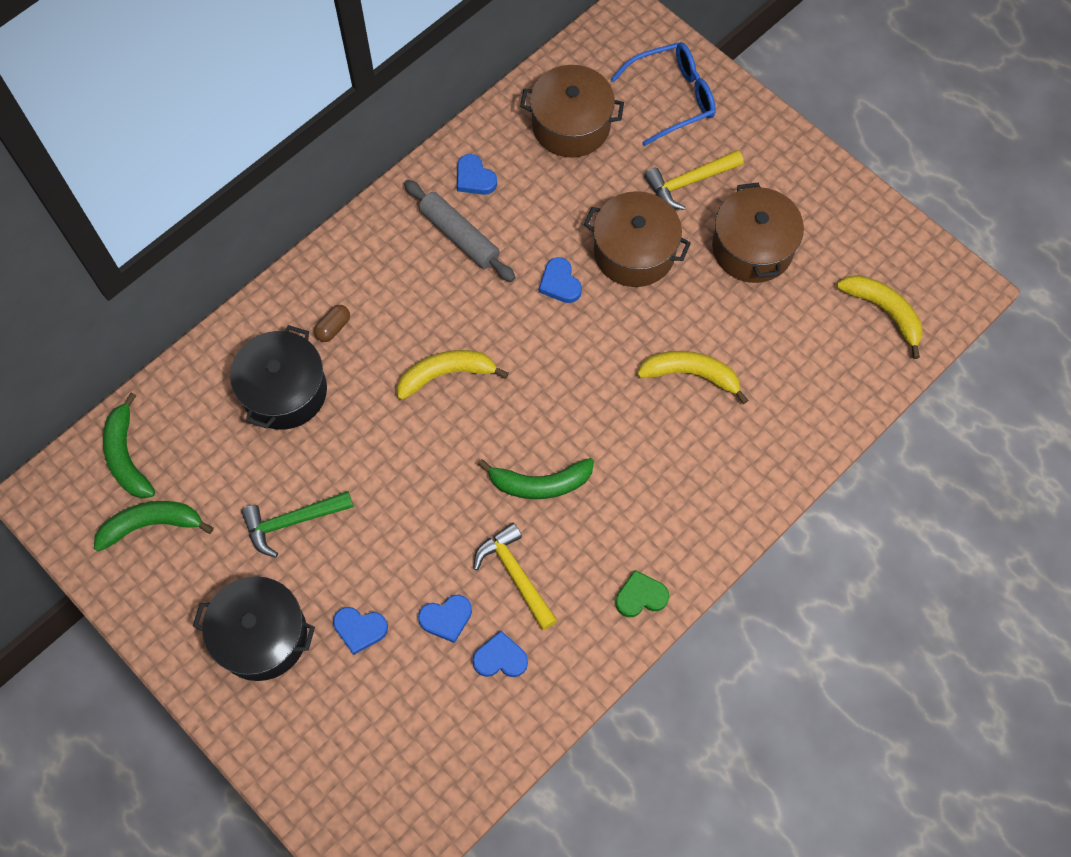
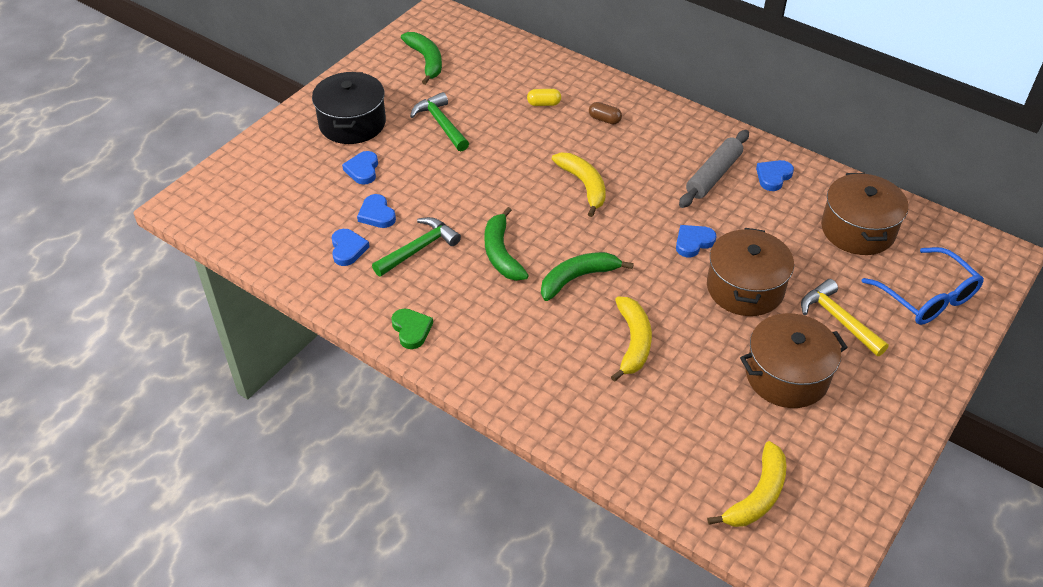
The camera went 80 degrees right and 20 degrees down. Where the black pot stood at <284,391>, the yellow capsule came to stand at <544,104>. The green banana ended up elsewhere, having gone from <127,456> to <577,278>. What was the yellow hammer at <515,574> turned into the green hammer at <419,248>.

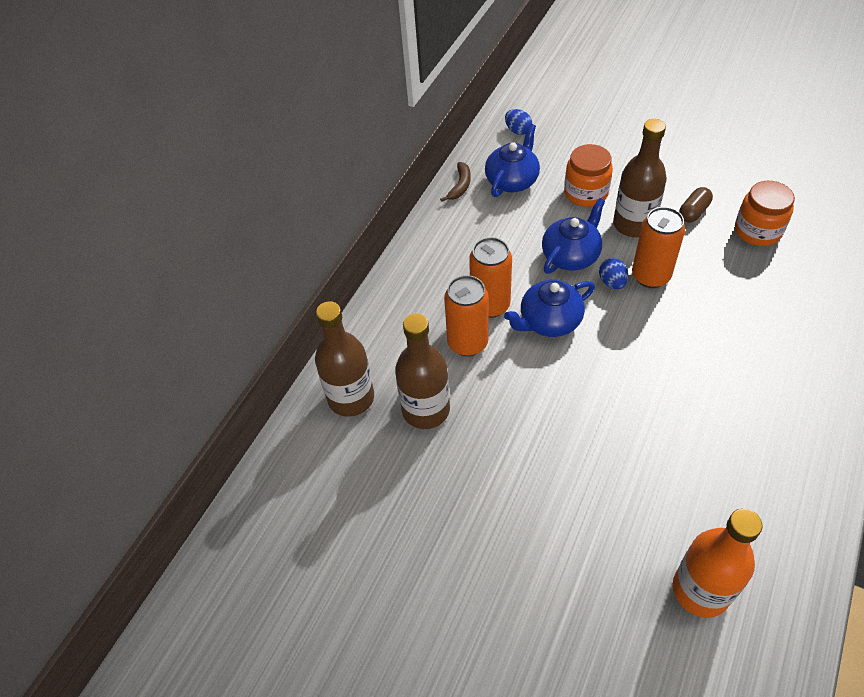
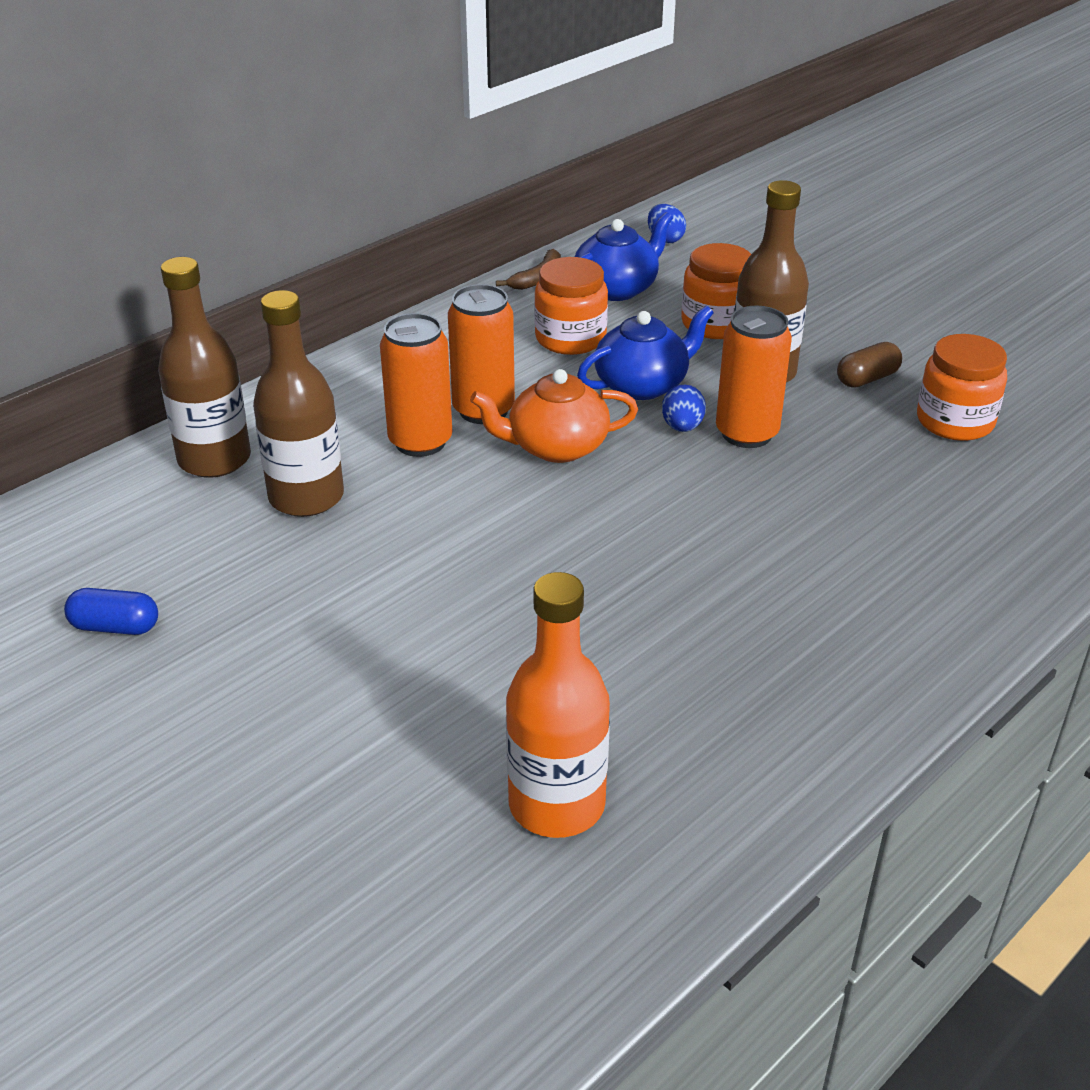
The camera went 15 degrees right and 15 degrees down. What was the blue teapot at <549,321> turned into the orange teapot at <556,447>. The second view gained the orange jar at <570,338>. The second view gained the blue capsule at <115,627>.

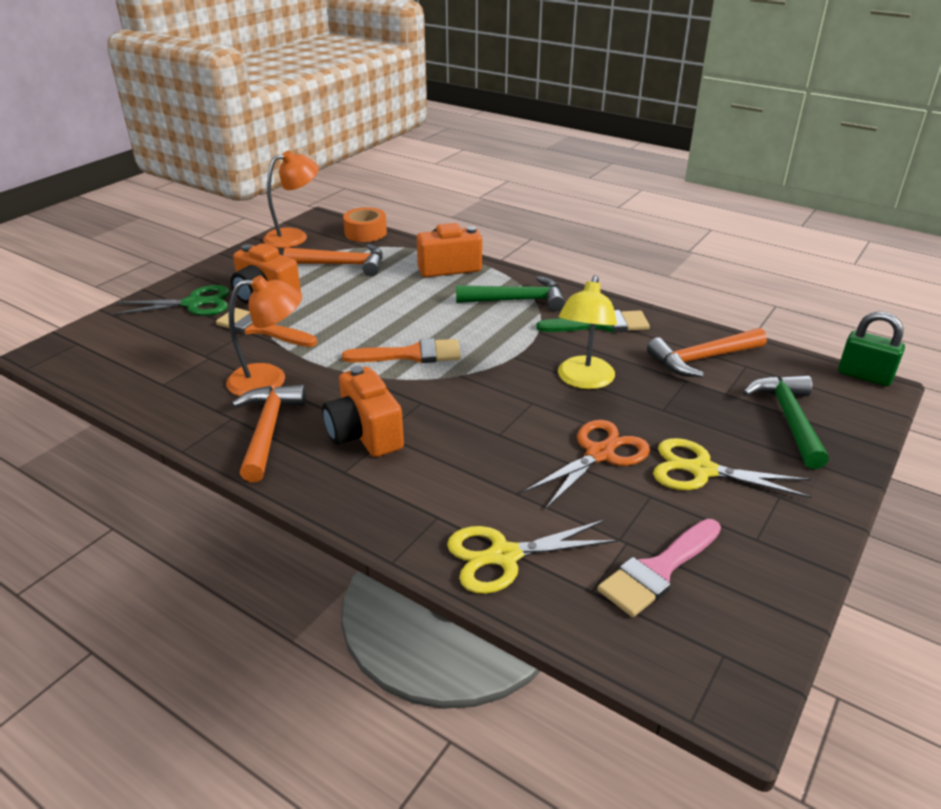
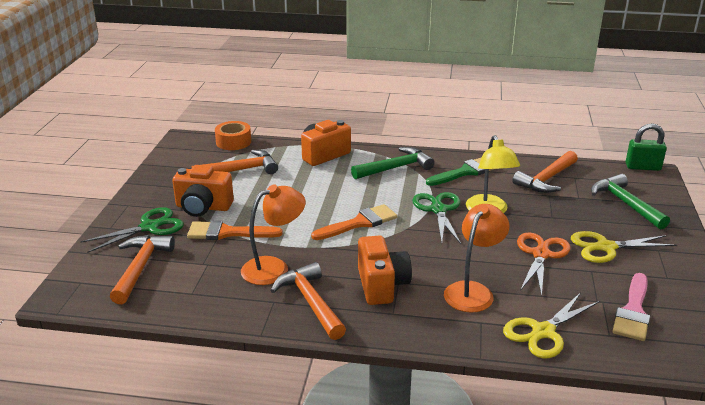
The camera went 25 degrees left and 5 degrees down. The orange lamp ended up elsewhere, having gone from <294,236> to <473,291>. The orange camera at <364,434> ended up facing another way, 135 degrees counterclockwise from before. The second view gained the green scissors at <438,210>. The second view gained the orange hammer at <140,267>.

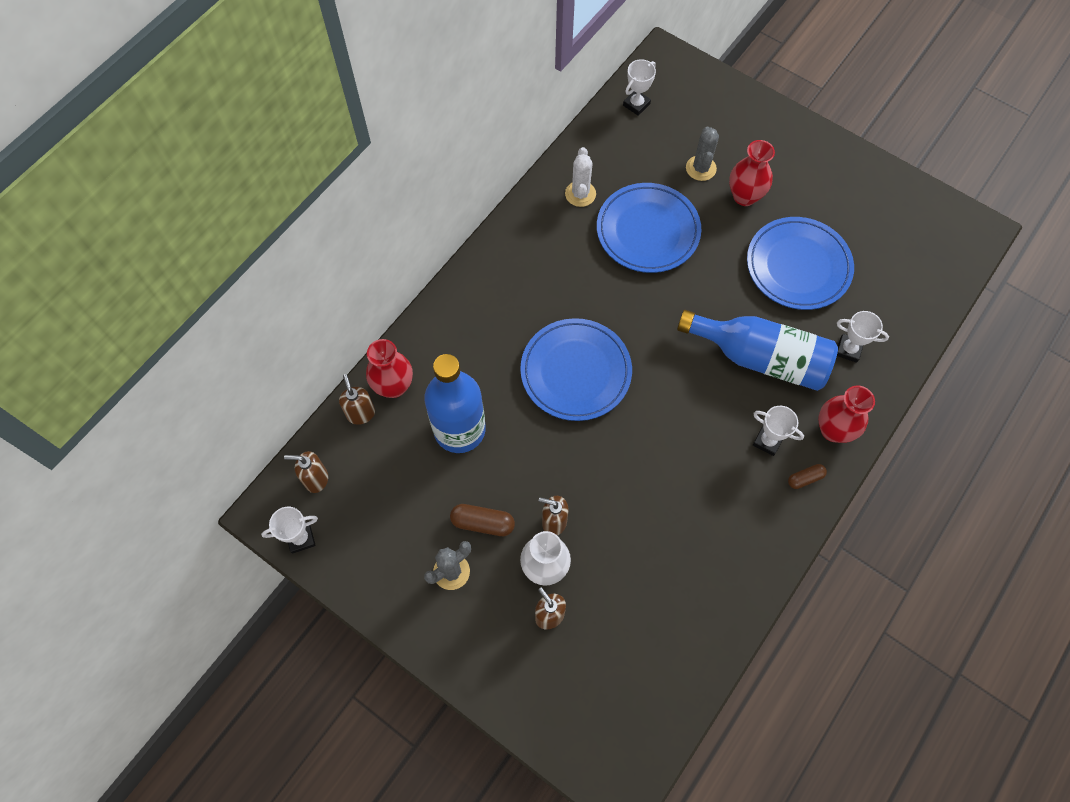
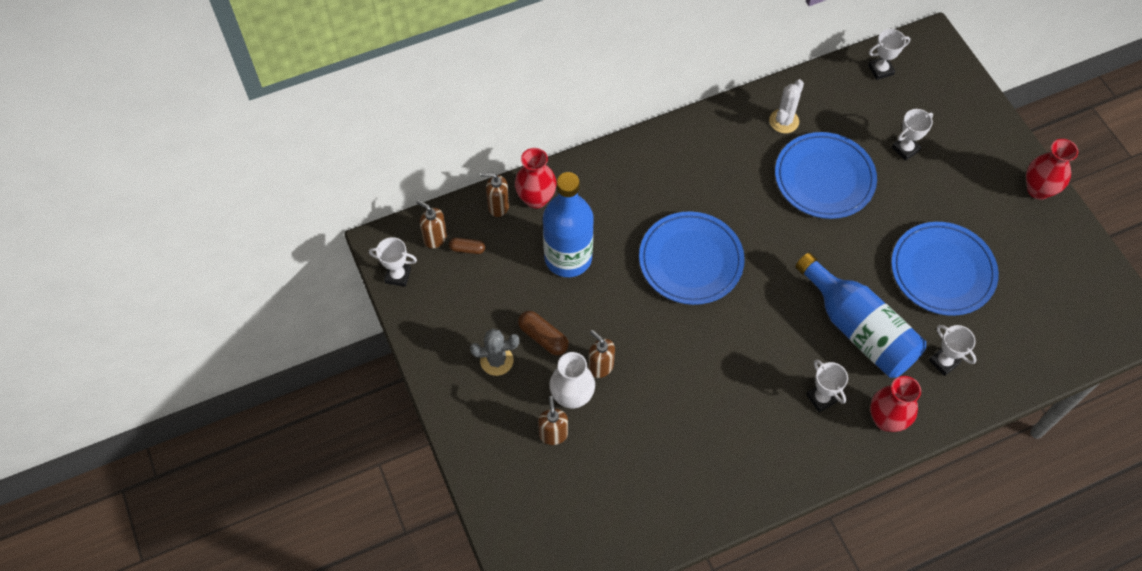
The camera went 30 degrees right and 5 degrees down. Where the grey cactus stood at <701,168>, the white trophy came to stand at <905,149>. The red vase ended up elsewhere, having gone from <744,196> to <1038,190>. The brown soap dispenser at <361,413> ended up facing another way, 90 degrees counterclockwise from before. The brown capsule ended up elsewhere, having gone from <805,478> to <467,249>.

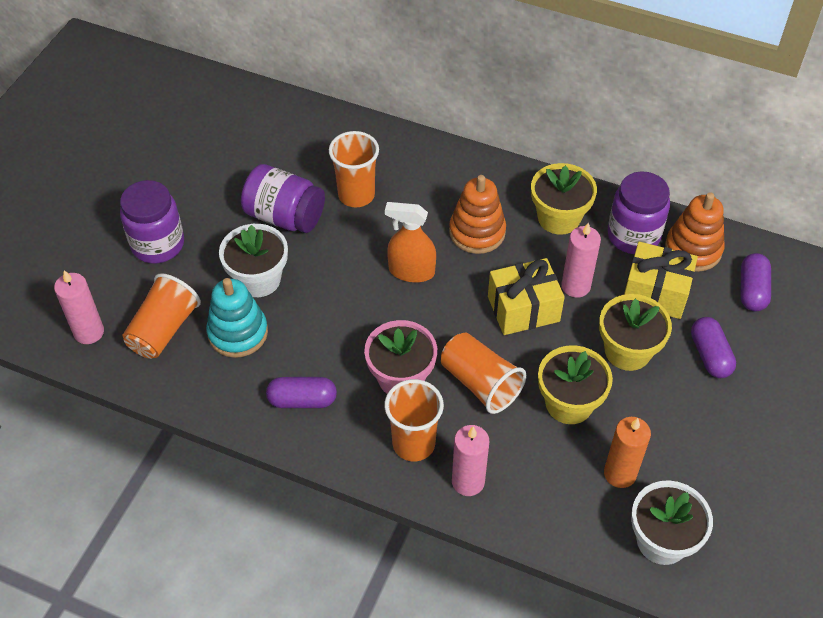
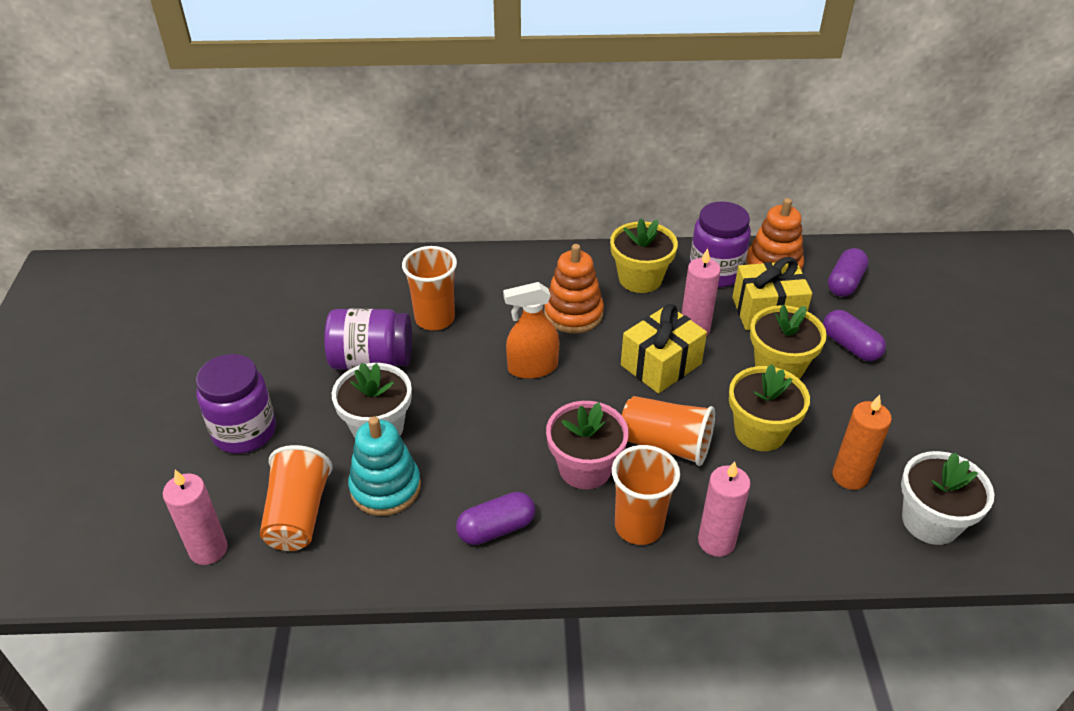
The camera went 25 degrees left and 10 degrees down. The purple capsule at <752,290> ended up facing another way, 45 degrees clockwise from before.

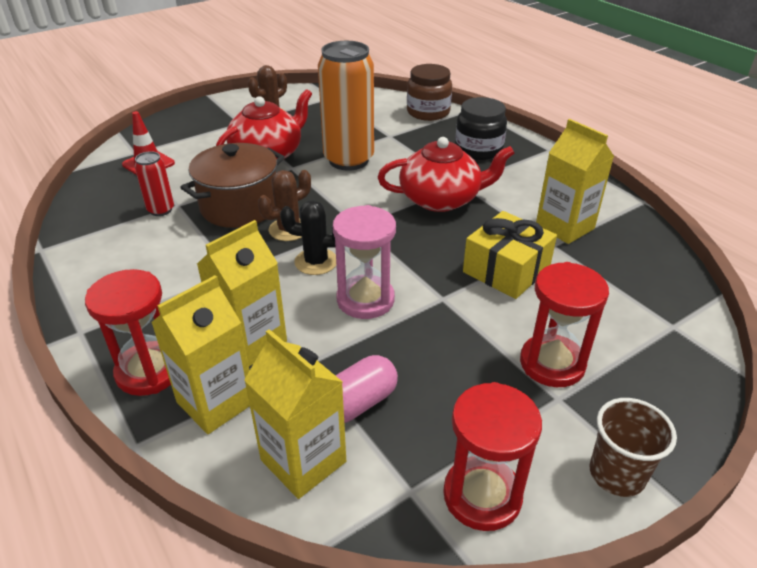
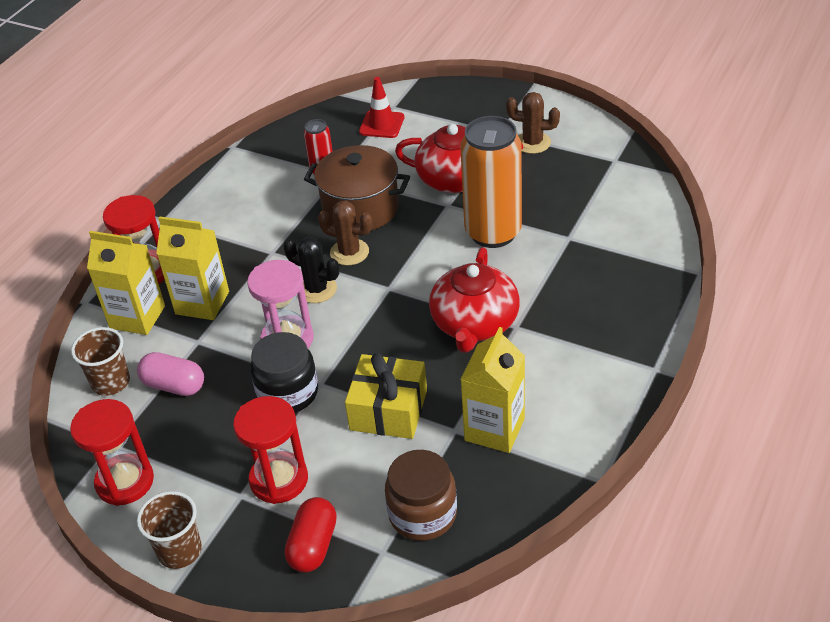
The camera went 65 degrees right and 5 degrees up. The brown jar ended up elsewhere, having gone from <428,112> to <422,514>. The black jar ended up elsewhere, having gone from <478,150> to <288,393>. The red teapot at <441,199> ended up facing another way, 45 degrees clockwise from before. The black cactus at <316,262> ended up facing another way, 45 degrees counterclockwise from before. Where the yellow carton stood at <303,461>, the brown cup came to stand at <111,382>. The second view gained the red capsule at <313,545>.

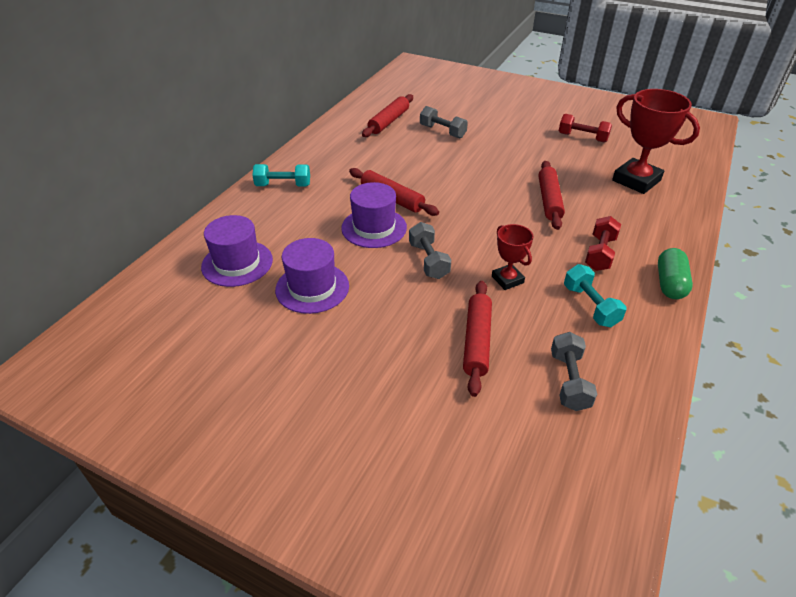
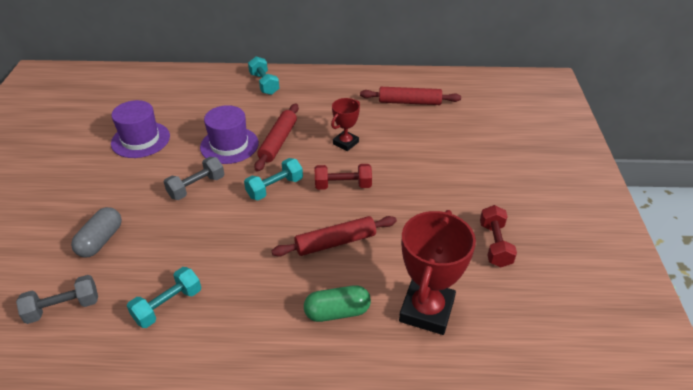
The camera went 65 degrees right and 0 degrees up. The second view lost the grey dumbbell at <442,131>. The second view lost the purple hat at <237,263>. The red dumbbell ended up elsewhere, having gone from <600,253> to <343,185>. The red trophy ended up elsewhere, having gone from <507,279> to <345,143>. The green capsule ended up elsewhere, having gone from <670,283> to <337,312>. Where the red rolling pin stood at <477,341>, the grey capsule came to stand at <101,240>. The second view gained the turquoise dumbbell at <275,188>.

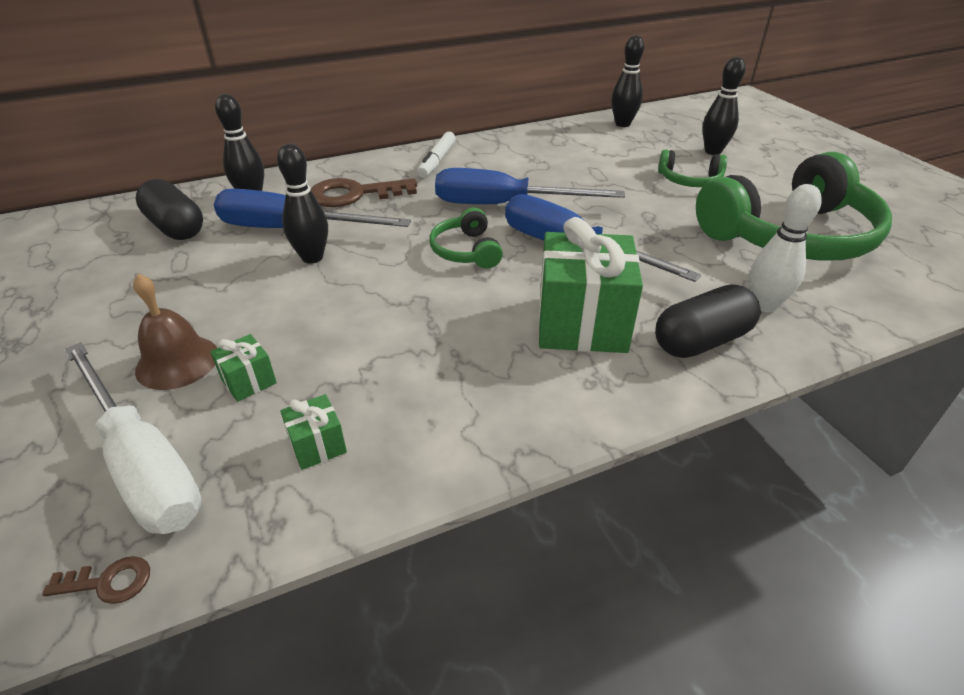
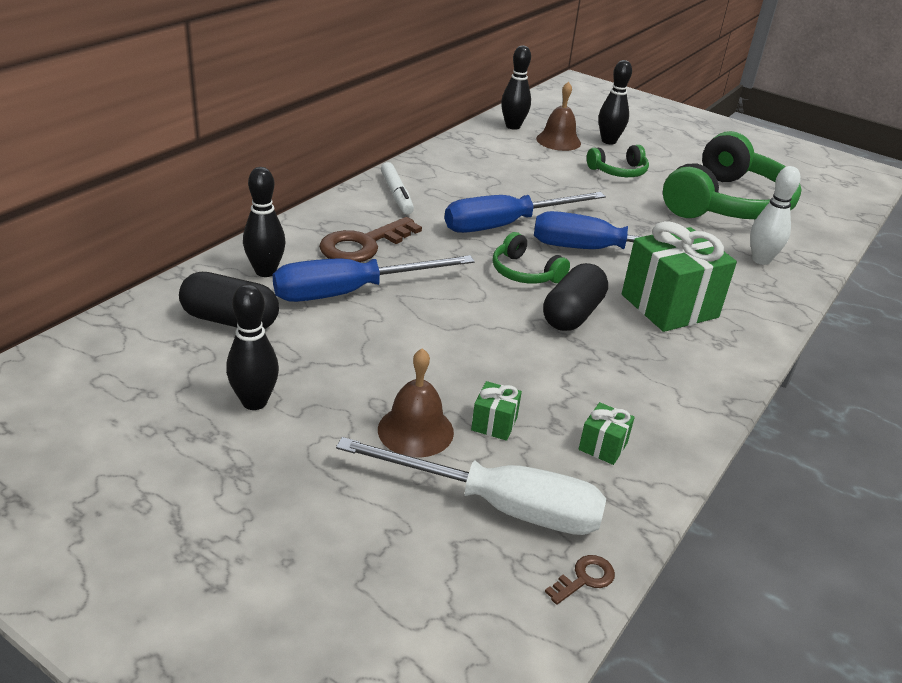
The camera went 35 degrees left and 5 degrees down. The black bowling pin ended up elsewhere, having gone from <312,257> to <254,402>. The black capsule ended up elsewhere, having gone from <701,341> to <572,314>. The second view gained the brown bell at <558,141>.

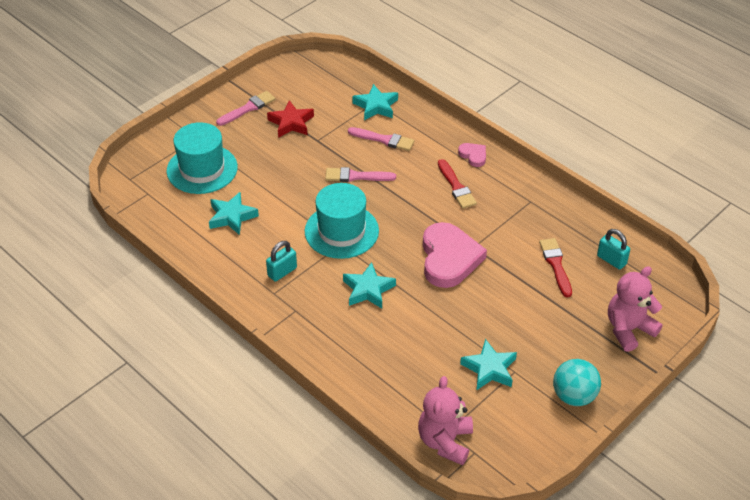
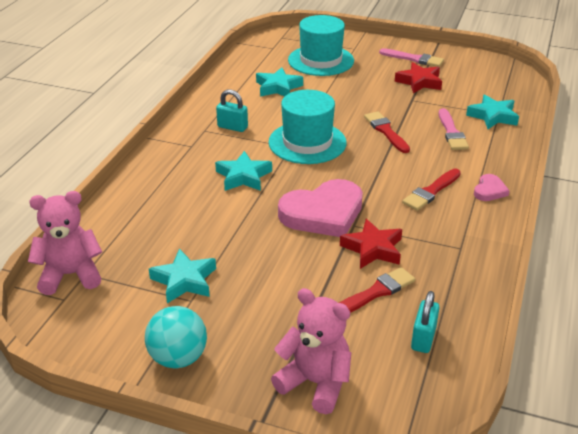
The camera went 65 degrees right and 10 degrees down. What was the pink brush at <356,176> turned into the red brush at <386,131>. The second view gained the red star at <373,249>.

